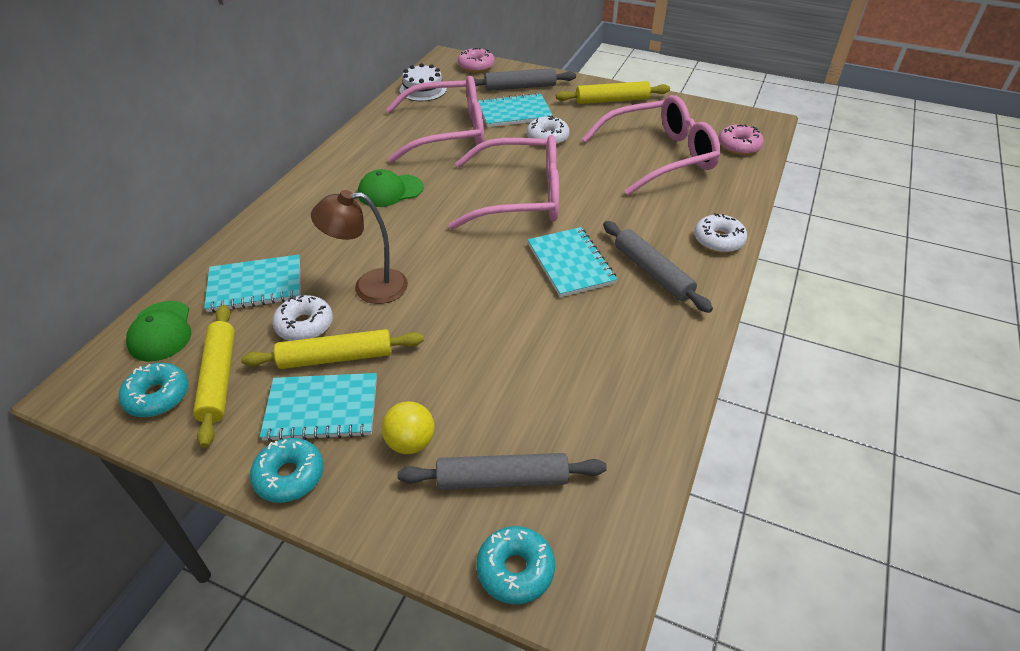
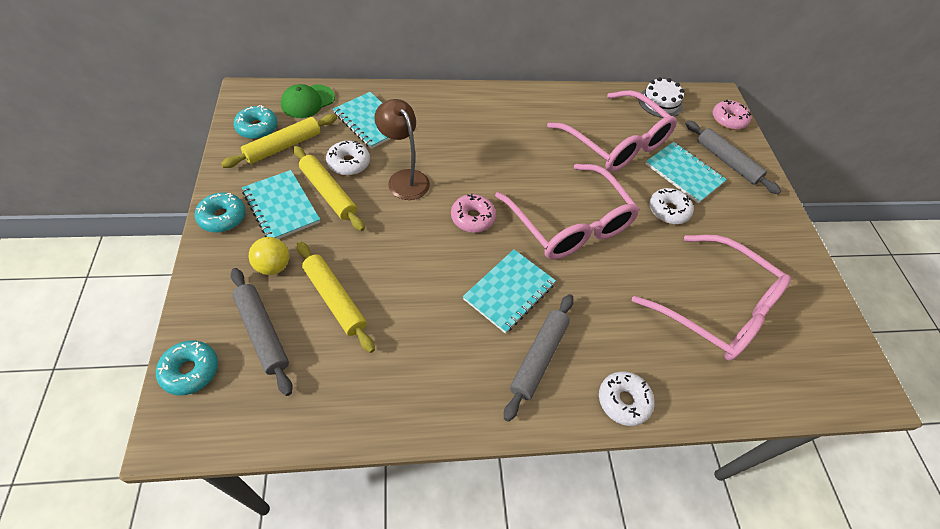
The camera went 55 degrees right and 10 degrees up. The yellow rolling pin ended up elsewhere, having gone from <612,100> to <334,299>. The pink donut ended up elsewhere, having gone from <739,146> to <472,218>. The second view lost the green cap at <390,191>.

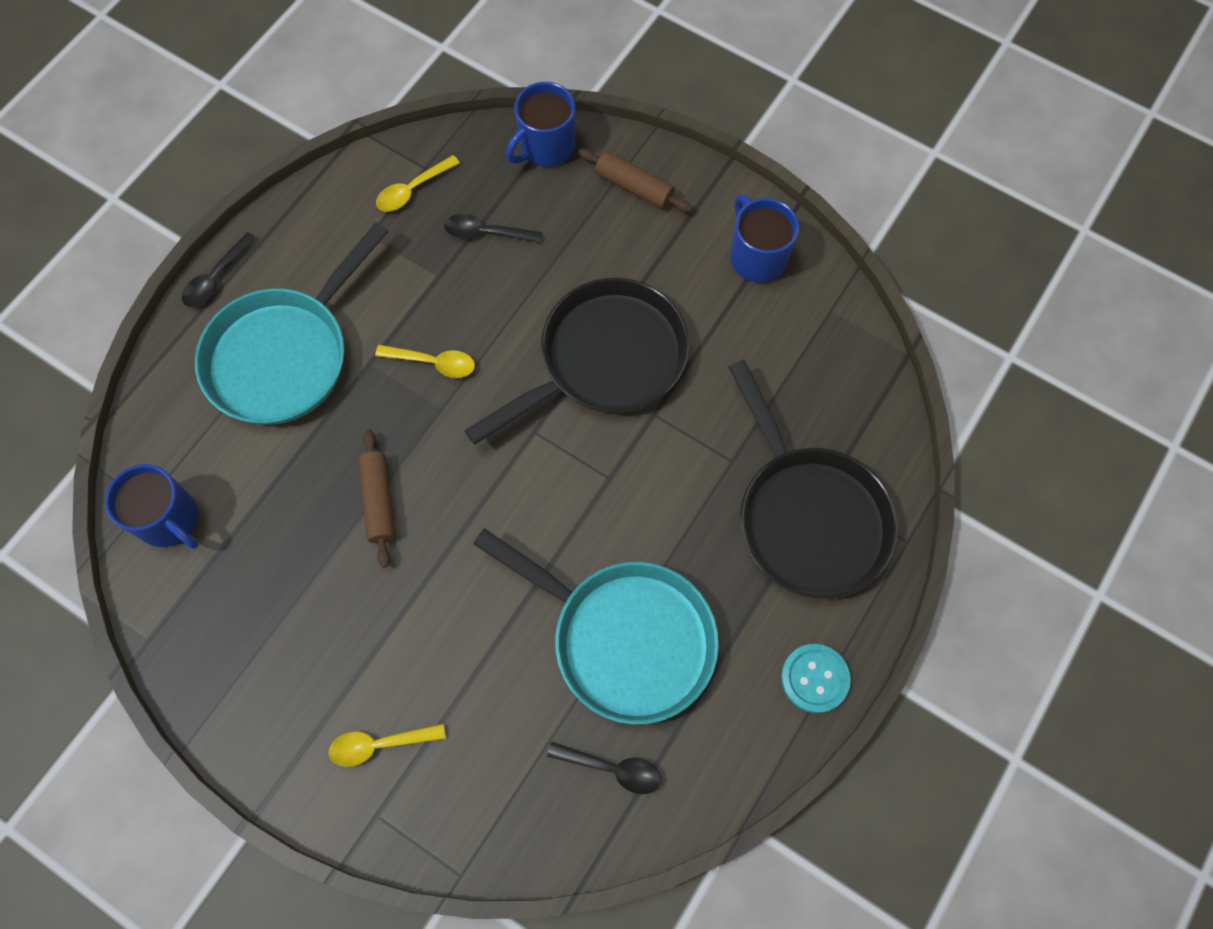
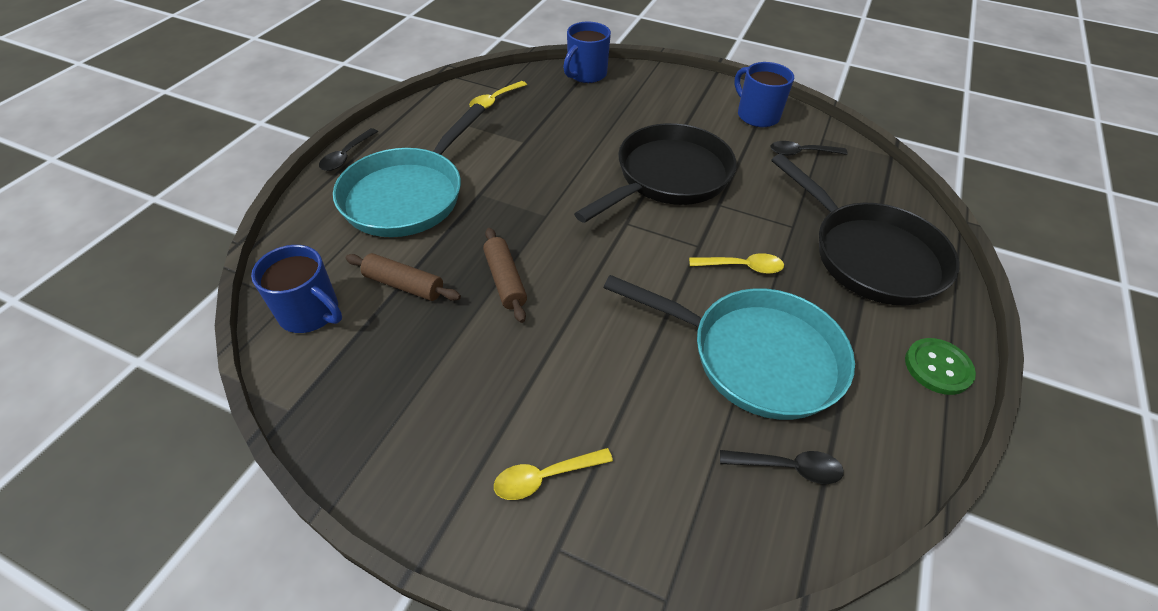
The camera went 10 degrees left and 20 degrees down. The brown rolling pin ended up elsewhere, having gone from <634,187> to <404,285>. The black spoon ended up elsewhere, having gone from <486,233> to <801,153>. The yellow spoon ended up elsewhere, having gone from <433,362> to <742,267>. What was the turquoise button at <814,678> turned into the green button at <938,367>.

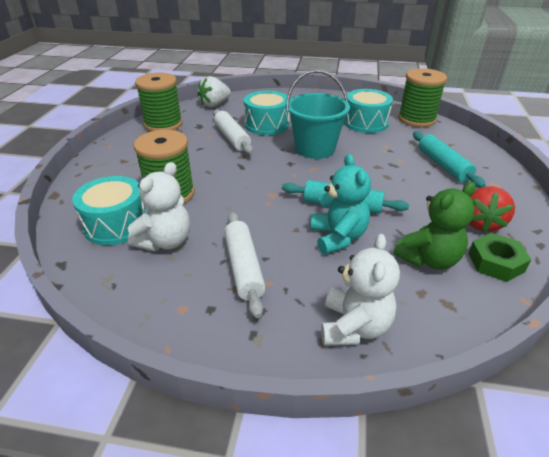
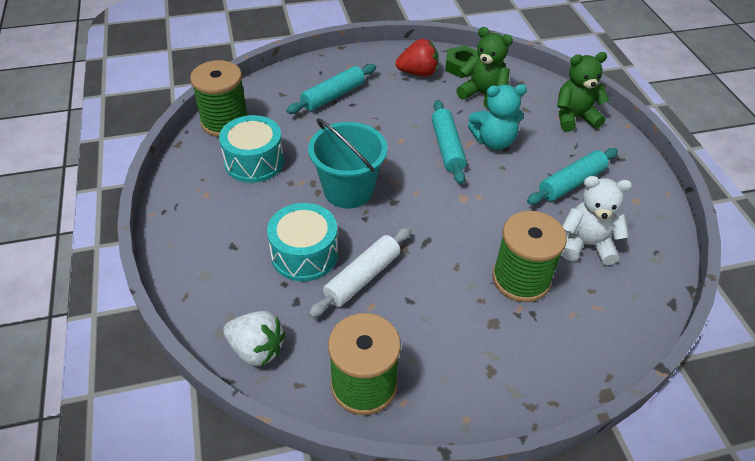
The camera went 115 degrees left and 10 degrees up. The turquoise teddy bear at <338,237> ended up facing another way, 150 degrees counterclockwise from before. The second view lost the turquoise drum at <116,224>. What was the white rolling pin at <244,267> turned into the turquoise rolling pin at <571,183>. What was the white teddy bear at <354,327> turned into the green teddy bear at <574,118>.

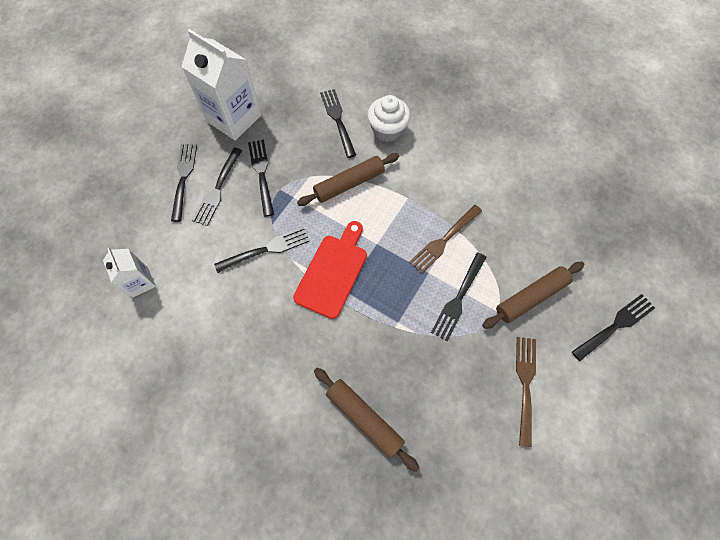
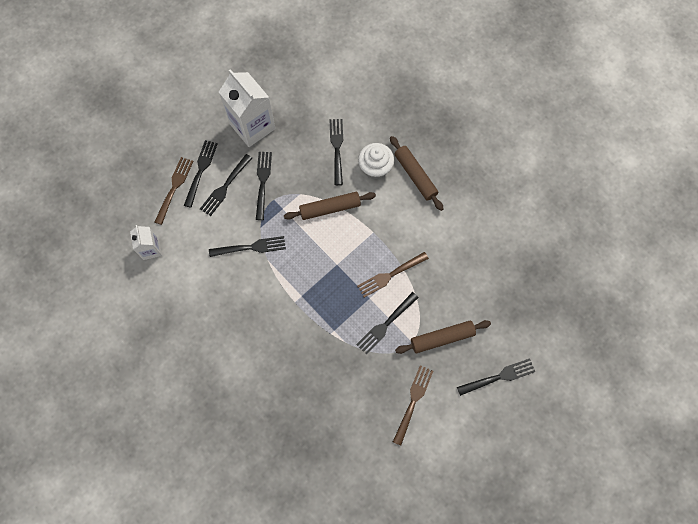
The camera went 15 degrees right and 5 degrees up. The second view lost the red cutting board at <333,272>. The brown rolling pin ended up elsewhere, having gone from <364,418> to <415,176>. The second view gained the brown fork at <174,188>.

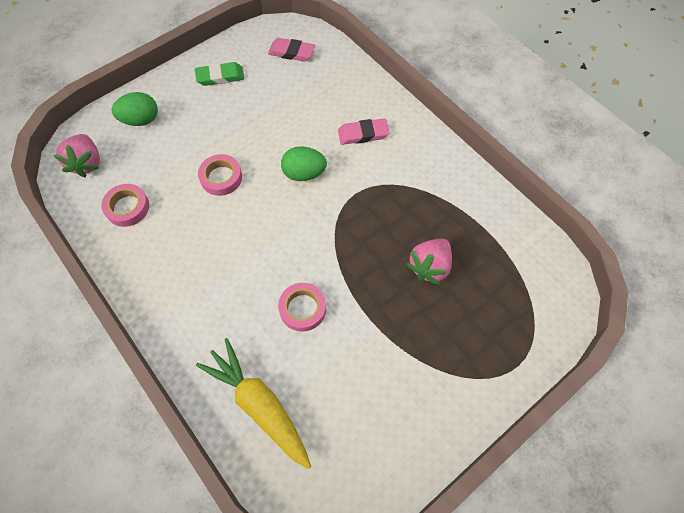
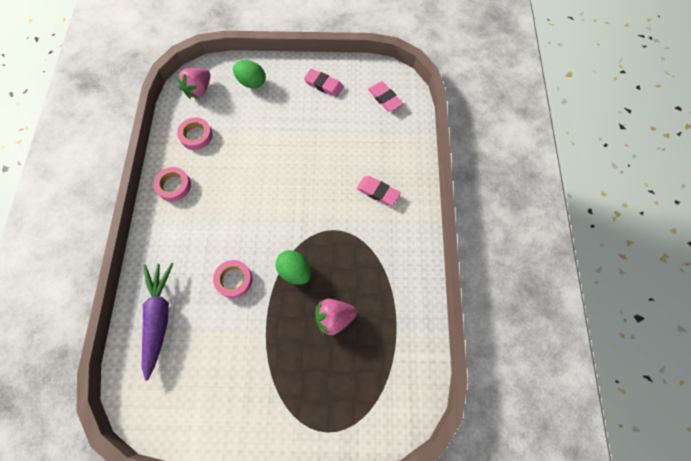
The camera went 40 degrees right and 5 degrees up. What was the green eraser at <220,77> turned into the pink eraser at <323,85>. The green egg ended up elsewhere, having gone from <304,173> to <295,271>. The pink tape ended up elsewhere, having gone from <221,177> to <174,186>. What was the yellow carrot at <259,404> turned into the purple carrot at <159,317>.

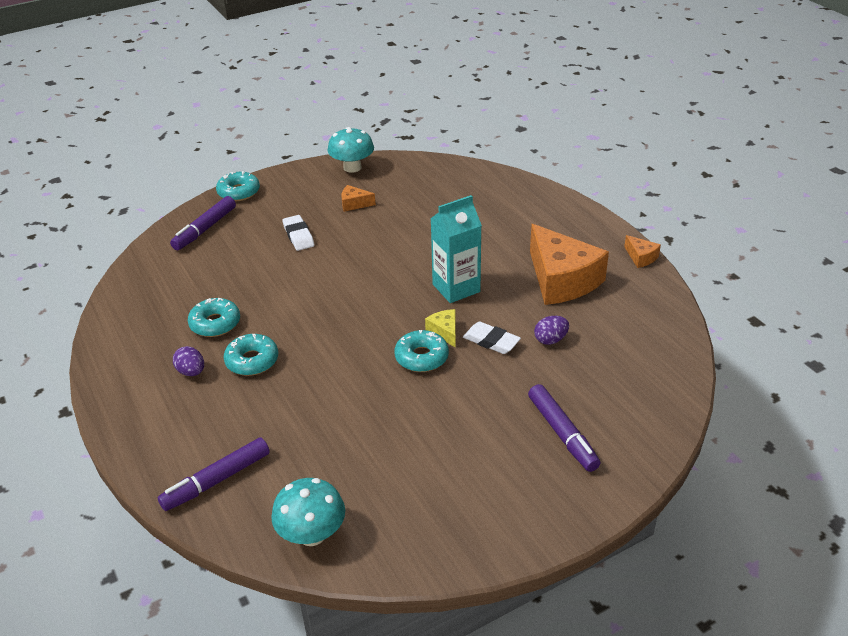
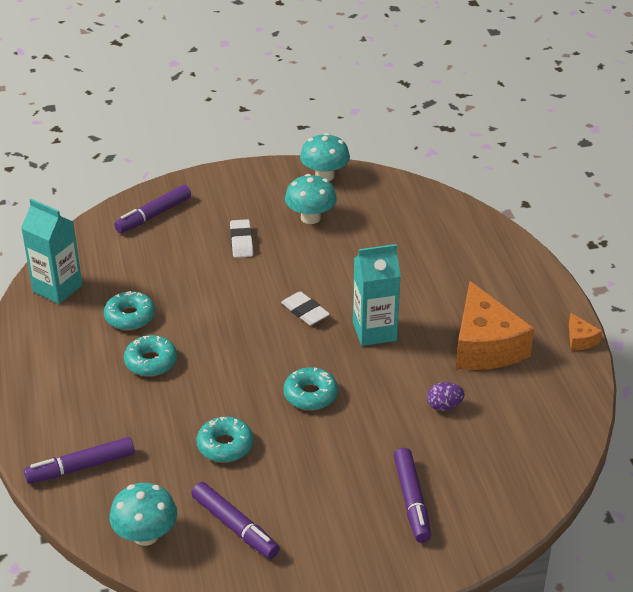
The camera went 15 degrees right and 0 degrees up. The turquoise donut ended up elsewhere, having gone from <239,192> to <225,445>. Where the orange cheese stood at <354,204>, the turquoise mushroom came to stand at <310,218>. The second view lost the yellow cheese at <444,332>. The white eraser ended up elsewhere, having gone from <491,341> to <305,312>. The second view lost the purple egg at <191,372>. The second view gained the turquoise carton at <57,288>. The second view gained the purple marker at <235,526>.

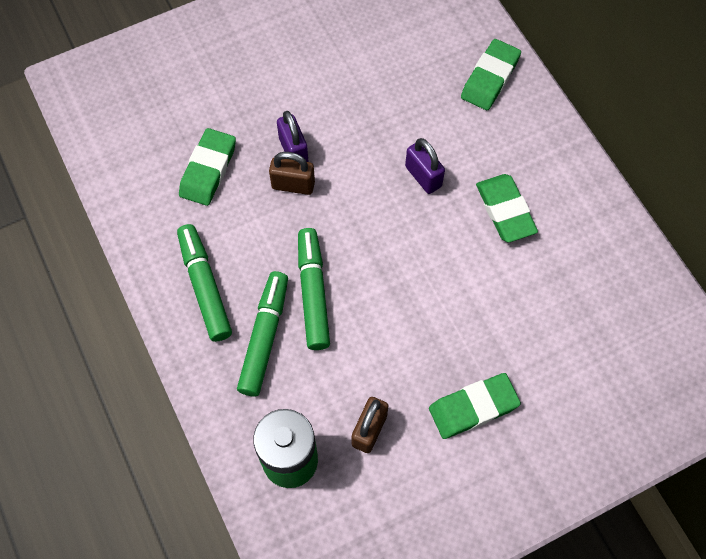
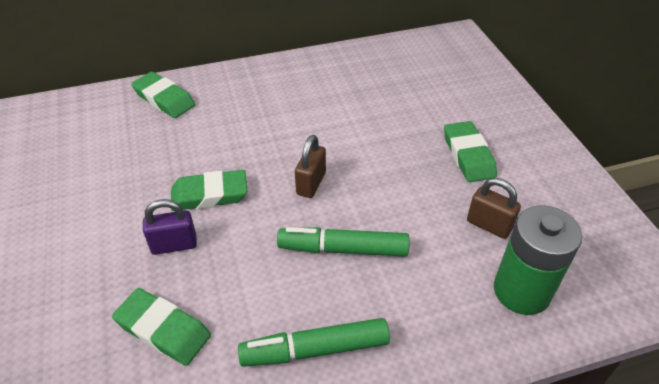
The camera went 80 degrees left and 20 degrees down. The second view lost the purple padlock at <423,176>. The brown padlock ended up elsewhere, having gone from <293,185> to <311,184>. The green eraser ended up elsewhere, having gone from <505,210> to <209,195>. The second view lost the green marker at <264,337>.

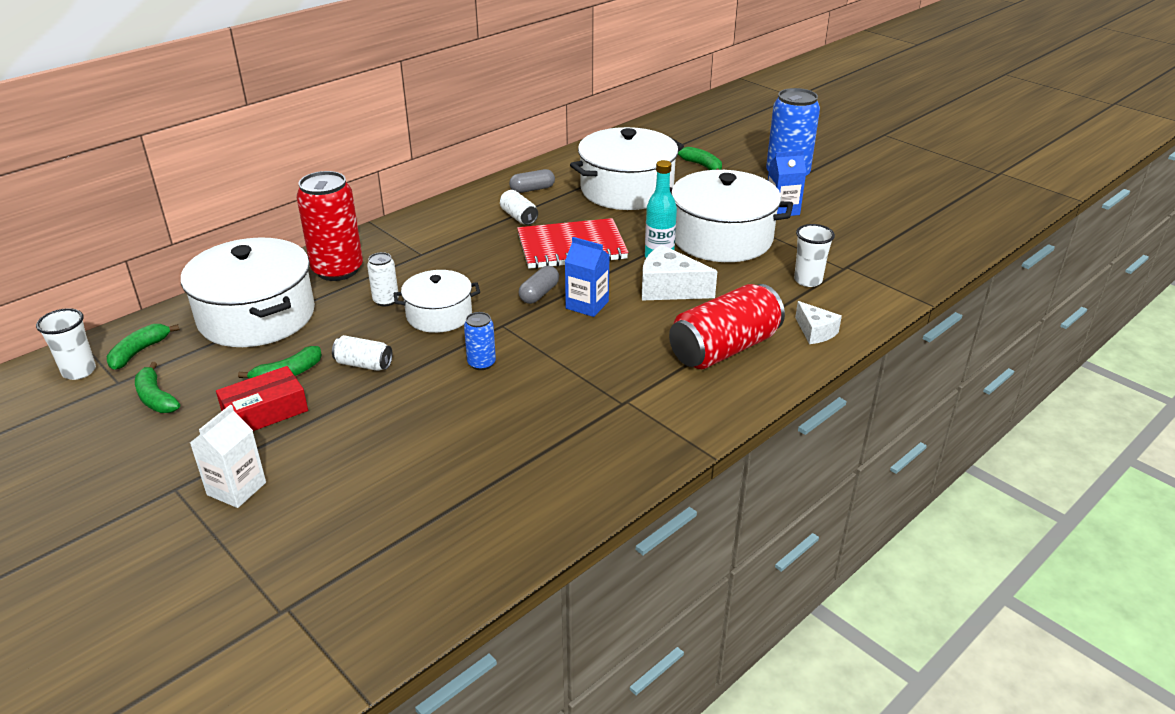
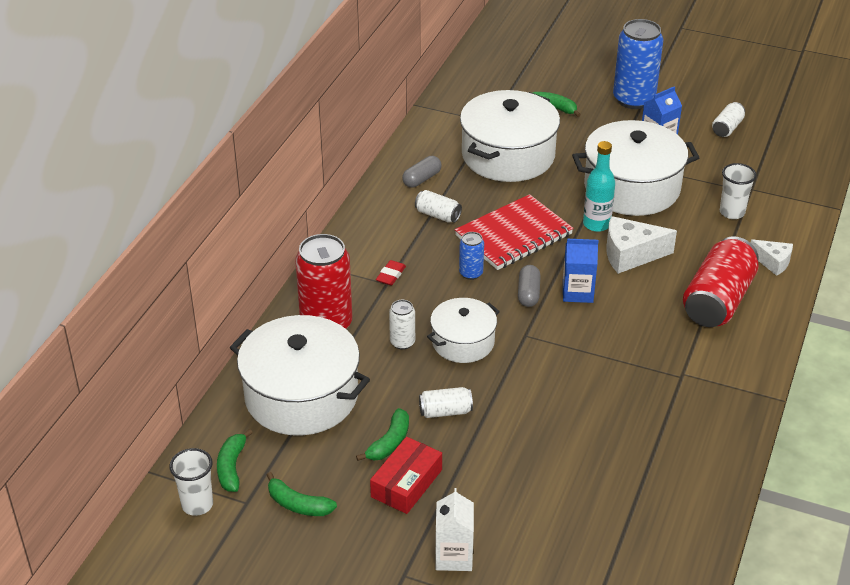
The camera went 25 degrees left and 5 degrees up. The blue can ended up elsewhere, having gone from <481,363> to <471,273>. The second view gained the white can at <727,128>. The second view gained the red eraser at <391,275>.

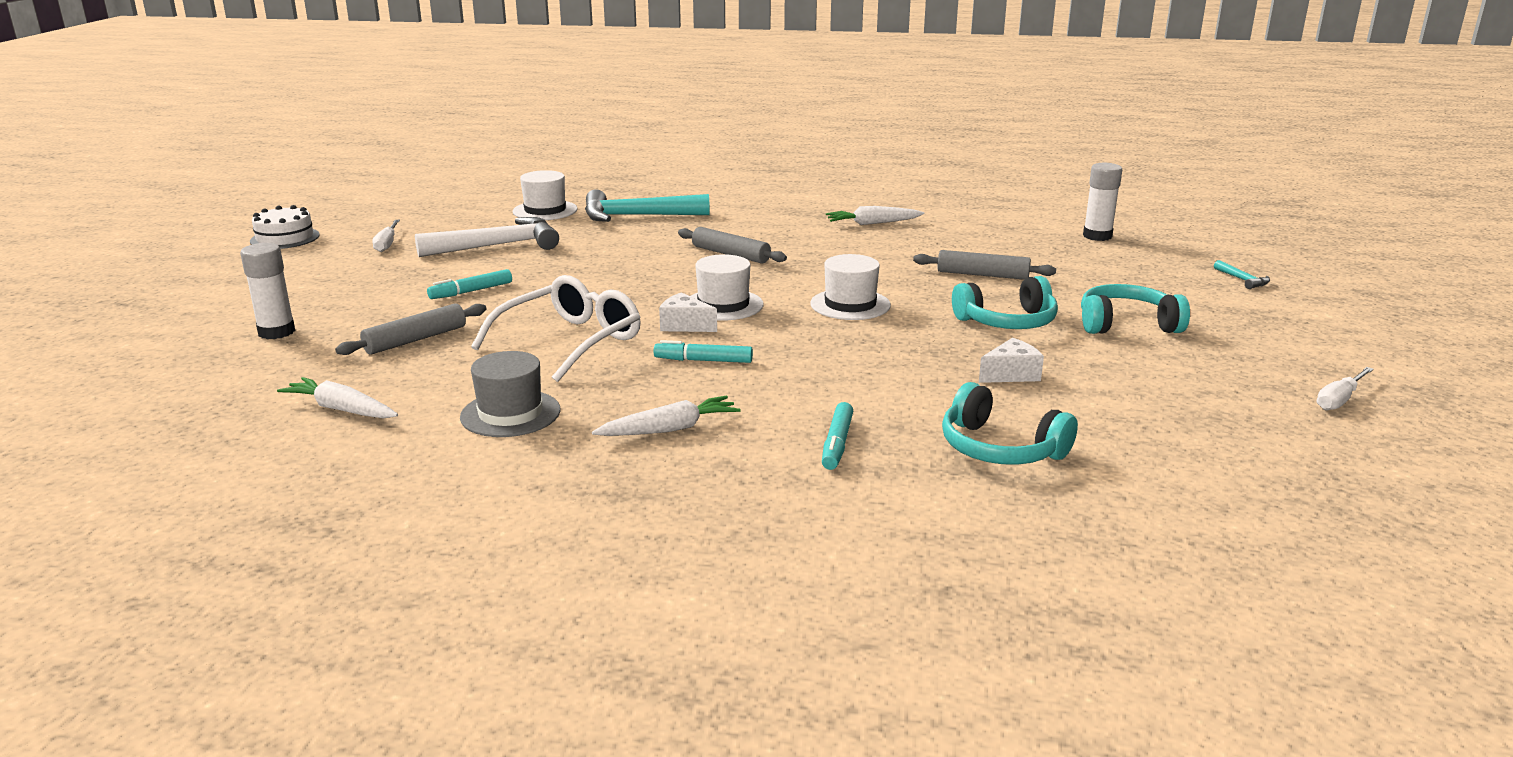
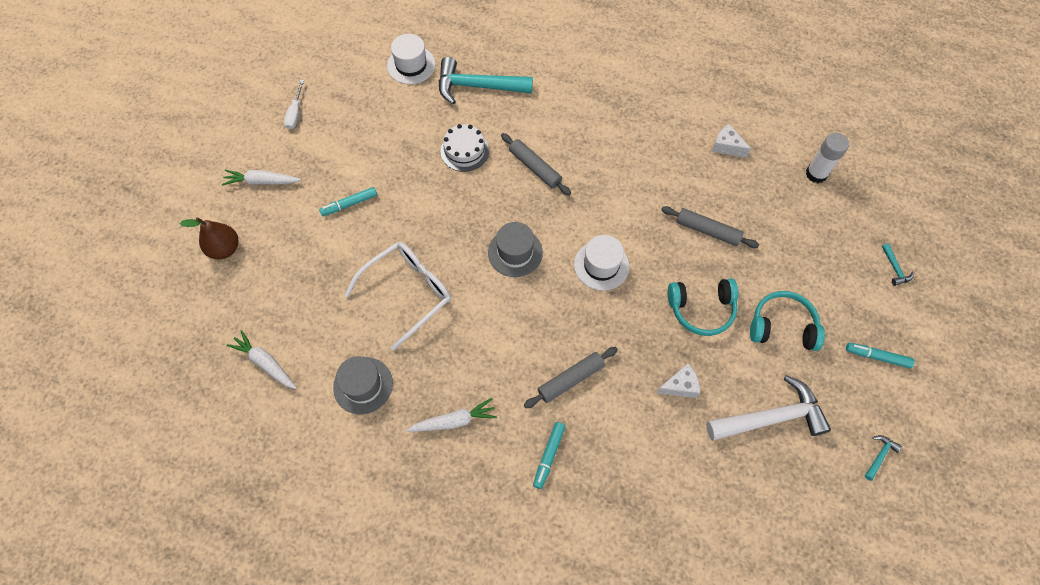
The camera went 10 degrees right and 40 degrees up. The white cake ended up elsewhere, having gone from <285,238> to <464,151>. The white carrot ended up elsewhere, having gone from <872,223> to <262,182>. The white hammer ended up elsewhere, having gone from <498,246> to <771,417>. Where the white glue stick stood at <276,332>, the brown pear came to stand at <224,249>. What was the white hat at <723,305> turned into the grey hat at <515,252>. The white cheese ended up elsewhere, having gone from <684,325> to <727,146>. The grey rolling pin ended up elsewhere, having gone from <415,340> to <570,379>. The turquoise marker ended up elsewhere, having gone from <704,360> to <877,357>. Where the white screwdriver stood at <1339,400>, the turquoise hammer came to stand at <879,455>. The second view lost the turquoise headphones at <1000,448>.

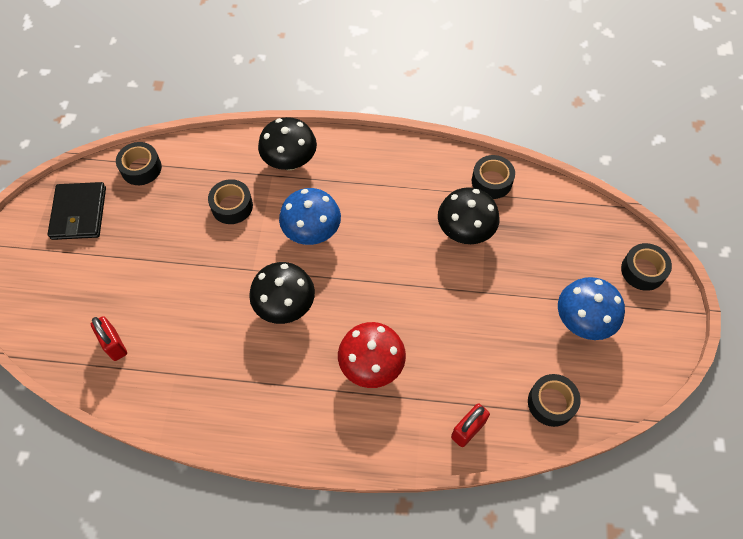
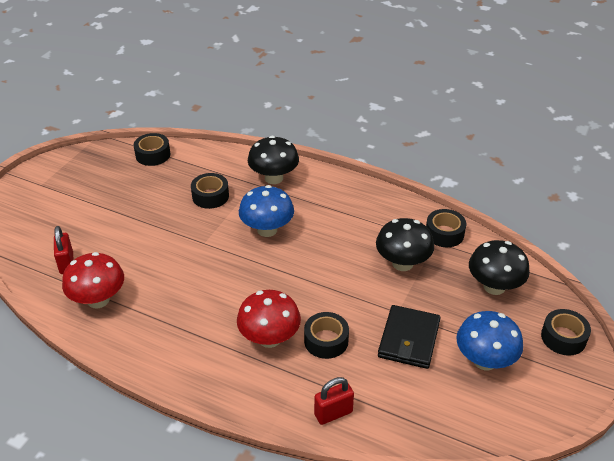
The camera went 20 degrees right and 20 degrees down. The black wallet ended up elsewhere, having gone from <79,213> to <409,339>. The black mushroom ended up elsewhere, having gone from <285,306> to <494,286>. The black tape ended up elsewhere, having gone from <551,403> to <326,341>. The second view gained the red mushroom at <98,300>.

